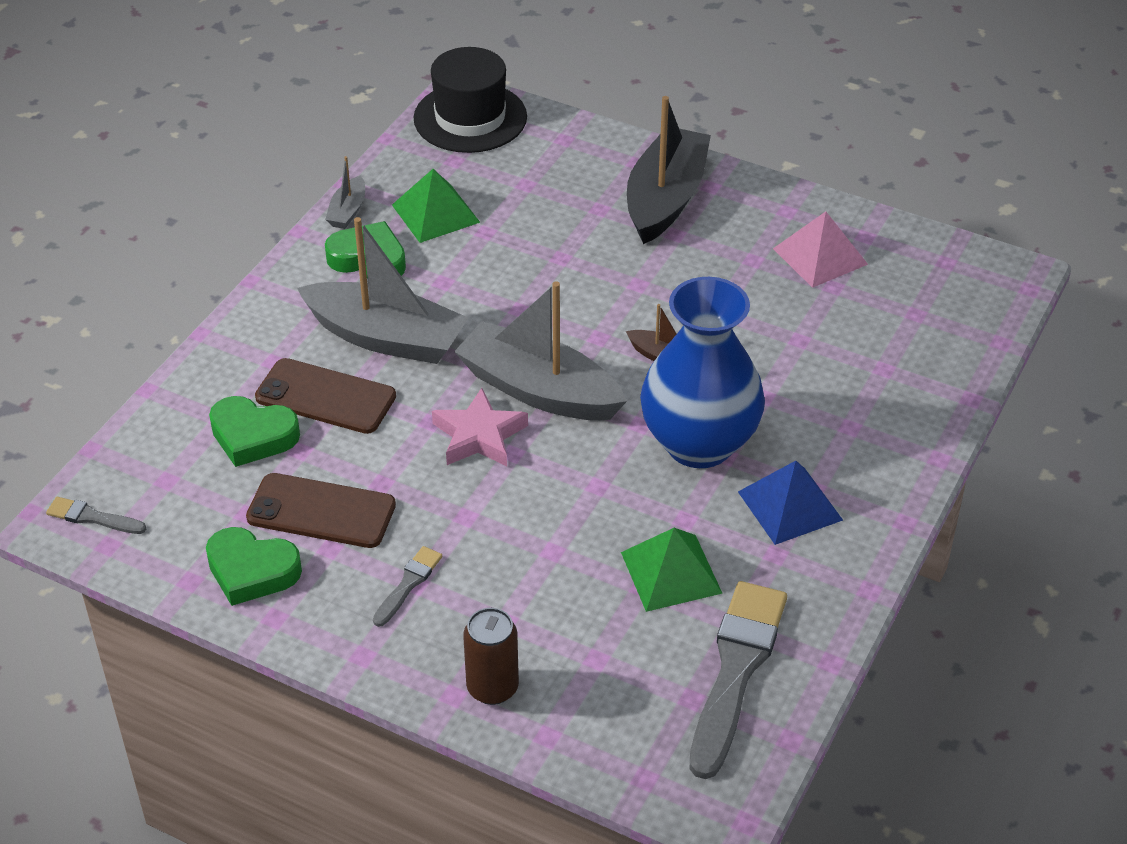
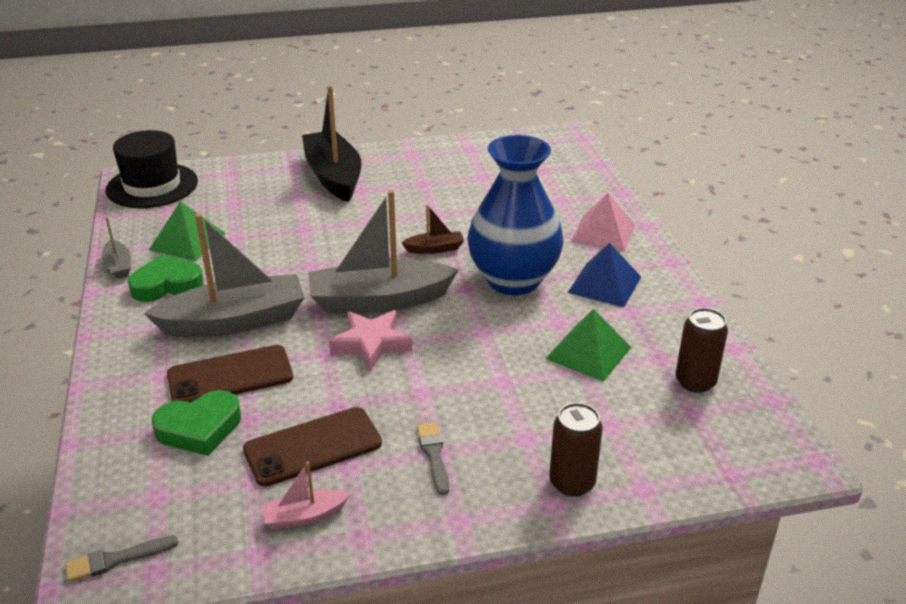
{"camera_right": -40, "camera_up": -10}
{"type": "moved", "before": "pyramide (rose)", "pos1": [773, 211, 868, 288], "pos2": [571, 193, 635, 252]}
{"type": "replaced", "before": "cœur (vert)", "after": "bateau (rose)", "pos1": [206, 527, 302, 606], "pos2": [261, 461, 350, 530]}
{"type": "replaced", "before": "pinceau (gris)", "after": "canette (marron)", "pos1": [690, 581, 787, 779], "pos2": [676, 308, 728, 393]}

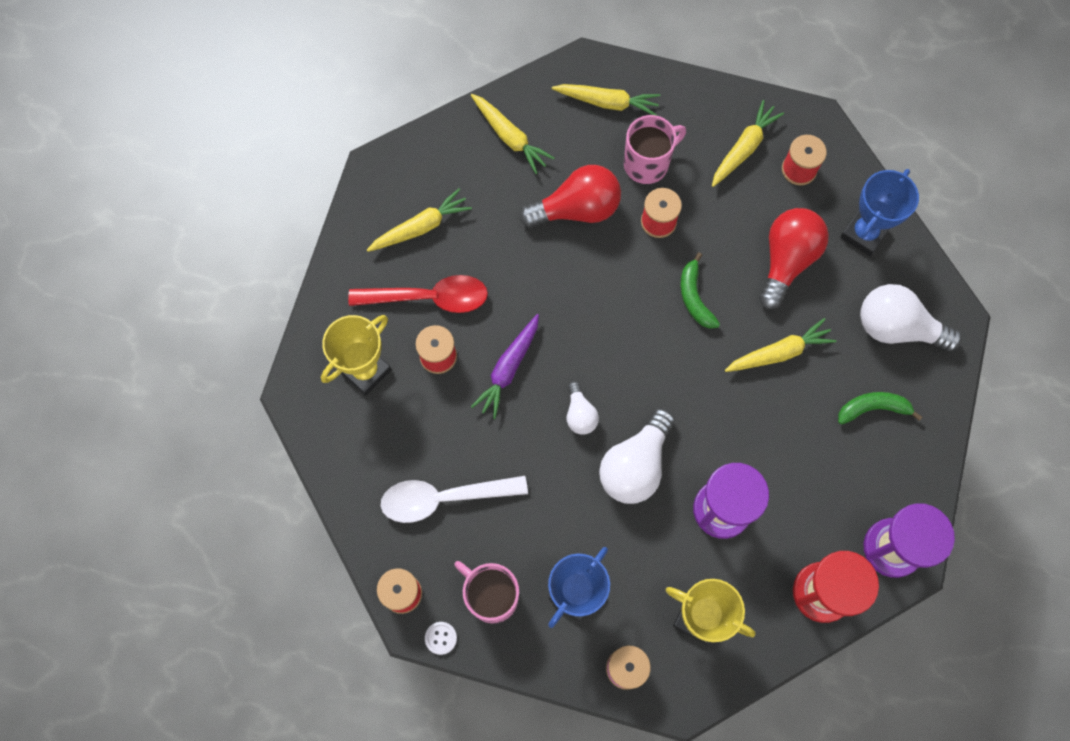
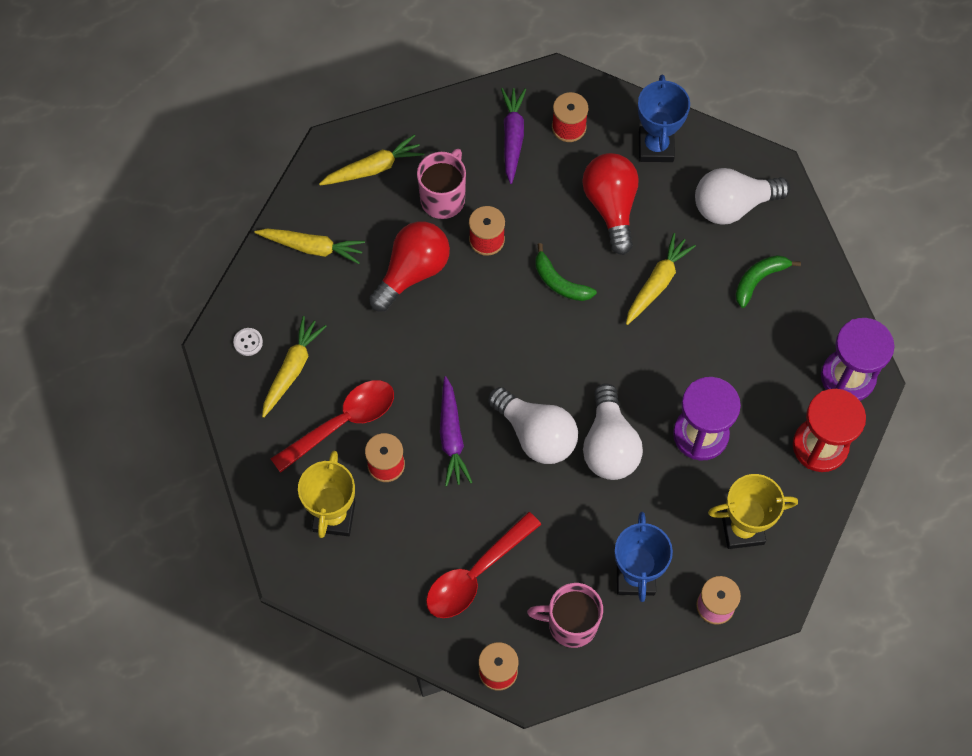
{"camera_right": -35, "camera_up": -5}
{"type": "recoloured", "before": "carotte (jaune)", "after": "carotte (violet)", "pos1": [712, 100, 784, 187], "pos2": [501, 88, 526, 184]}
{"type": "resized", "before": "ampoule (blanc)", "pos1": [567, 381, 599, 435], "pos2": [488, 387, 578, 464], "scale": 1.87}
{"type": "recoloured", "before": "cuillère (blanc)", "after": "cuillère (rouge)", "pos1": [381, 476, 528, 523], "pos2": [426, 512, 541, 618]}
{"type": "moved", "before": "bouton (blanc)", "pos1": [425, 622, 457, 655], "pos2": [233, 328, 263, 356]}

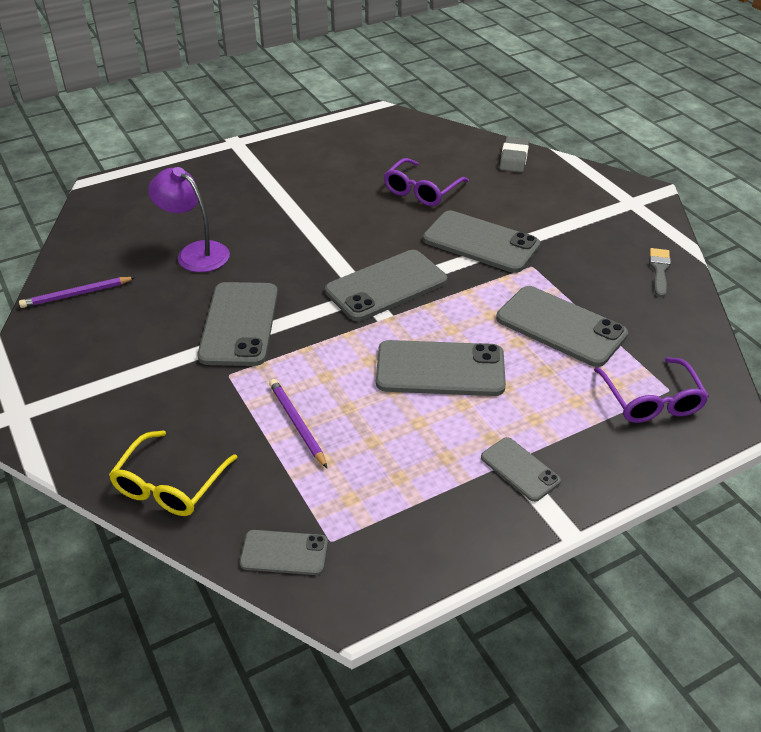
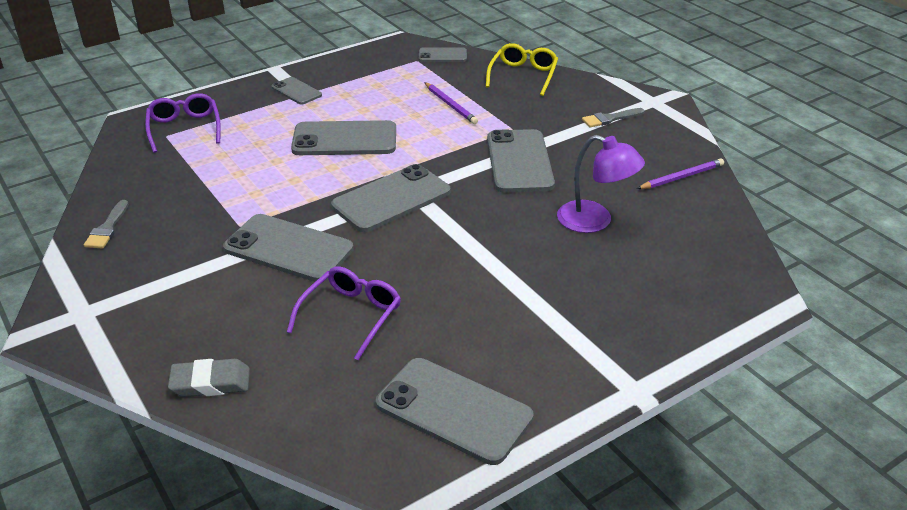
{"camera_right": 175, "camera_up": -5}
{"type": "turned", "before": "gomme (gris)", "pos1": [499, 136, 529, 173], "pos2": [168, 359, 250, 397], "turn": 75}
{"type": "moved", "before": "téléphone (gris)", "pos1": [496, 286, 628, 367], "pos2": [376, 358, 534, 465]}
{"type": "added", "after": "pinceau (gris)", "pos2": [582, 108, 644, 128]}

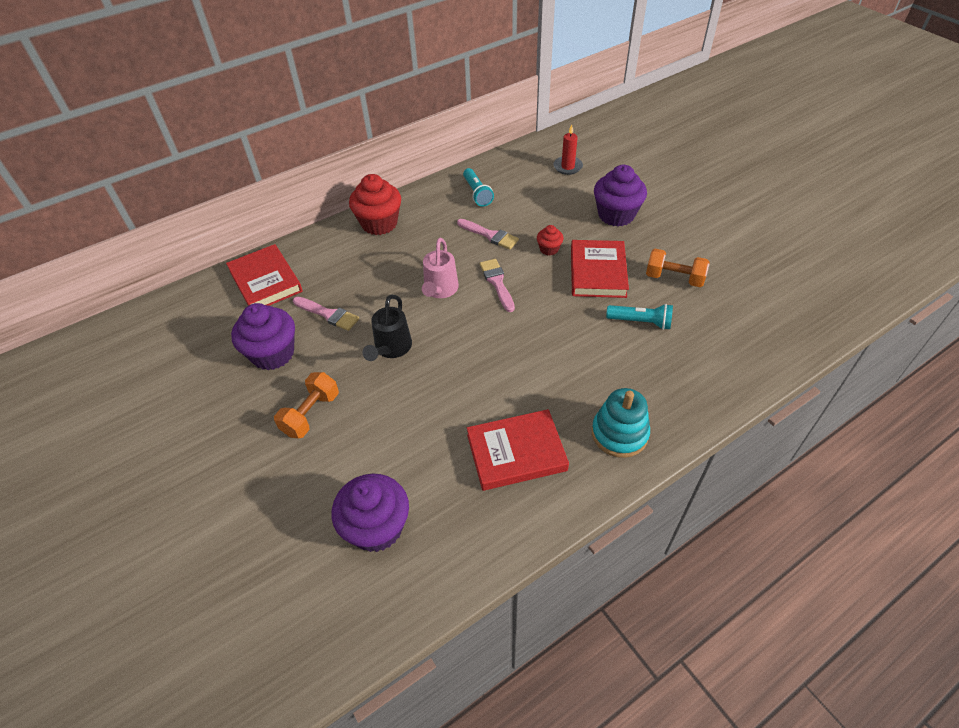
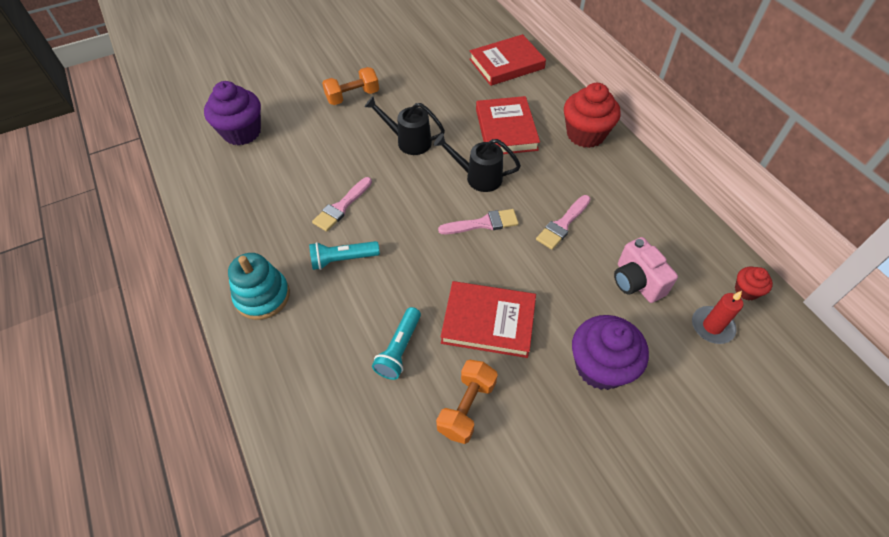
{"camera_right": 95, "camera_up": 5}
{"type": "moved", "before": "lampe de poche (turquoise)", "pos1": [463, 168, 494, 207], "pos2": [309, 241, 380, 270]}
{"type": "moved", "before": "muffin (rouge)", "pos1": [537, 225, 564, 256], "pos2": [735, 267, 773, 300]}
{"type": "recoloured", "before": "arrosoir (rose)", "after": "arrosoir (noir)", "pos1": [422, 238, 459, 298], "pos2": [434, 133, 521, 192]}
{"type": "moved", "before": "pinceau (rose)", "pos1": [293, 297, 359, 331], "pos2": [312, 177, 372, 232]}
{"type": "removed", "before": "muffin (violet)", "pos1": [231, 303, 295, 370]}
{"type": "turned", "before": "haltère (orange)", "pos1": [274, 372, 339, 439], "pos2": [322, 67, 379, 105], "turn": -60}
{"type": "moved", "before": "livre (rouge)", "pos1": [467, 409, 569, 491], "pos2": [476, 96, 540, 154]}
{"type": "added", "after": "appareil photo (rose)", "pos2": [614, 237, 678, 303]}

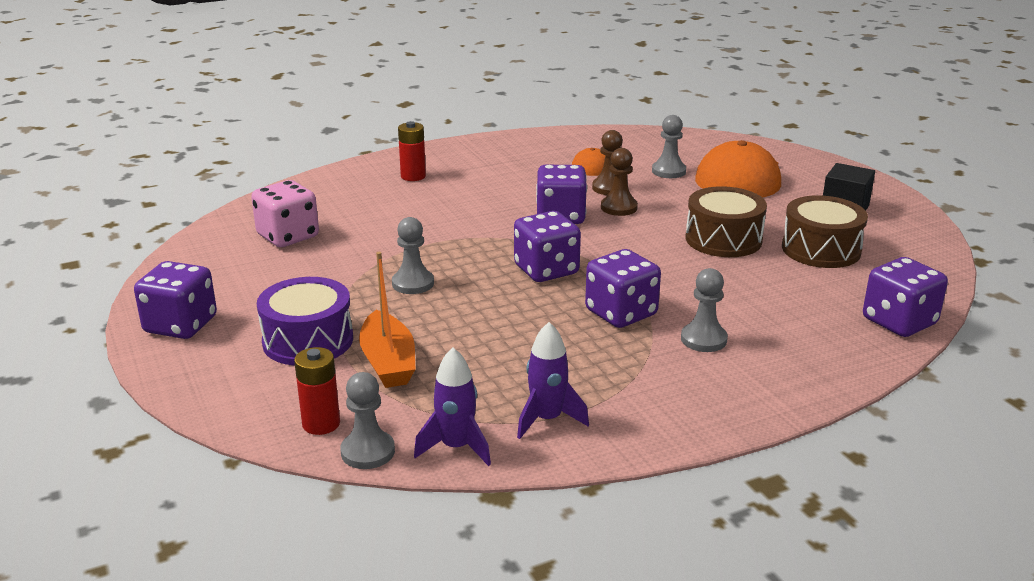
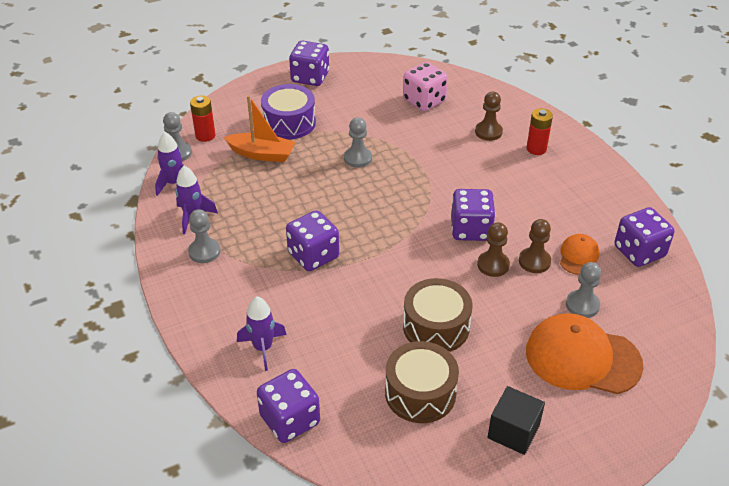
{"camera_right": 90, "camera_up": 15}
{"type": "moved", "before": "dé (violet)", "pos1": [514, 211, 581, 282], "pos2": [615, 207, 675, 267]}
{"type": "turned", "before": "bateau (orange)", "pos1": [359, 252, 415, 388], "pos2": [224, 95, 295, 162], "turn": -150}
{"type": "moved", "before": "pion (gris)", "pos1": [681, 268, 728, 352], "pos2": [188, 209, 220, 263]}
{"type": "added", "after": "pion (marron)", "pos2": [475, 92, 503, 141]}
{"type": "added", "after": "fusée (violet)", "pos2": [237, 296, 287, 371]}

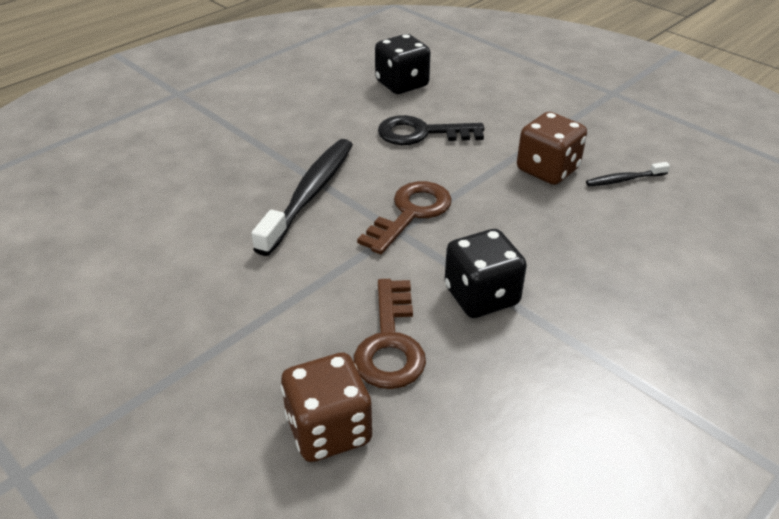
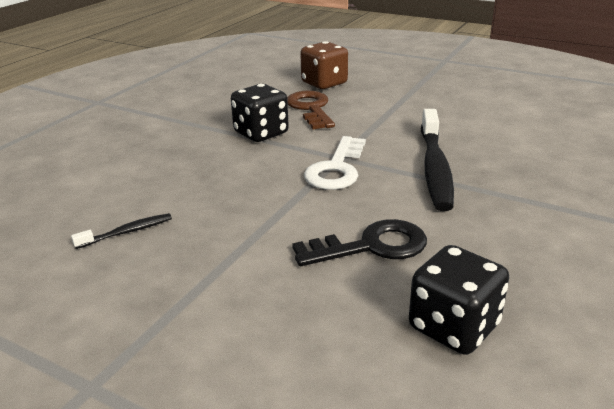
{"camera_right": 165, "camera_up": -10}
{"type": "removed", "before": "dé (marron)", "pos1": [517, 112, 587, 185]}
{"type": "recoloured", "before": "clé (marron)", "after": "clé (blanc)", "pos1": [357, 181, 452, 254], "pos2": [304, 136, 366, 190]}

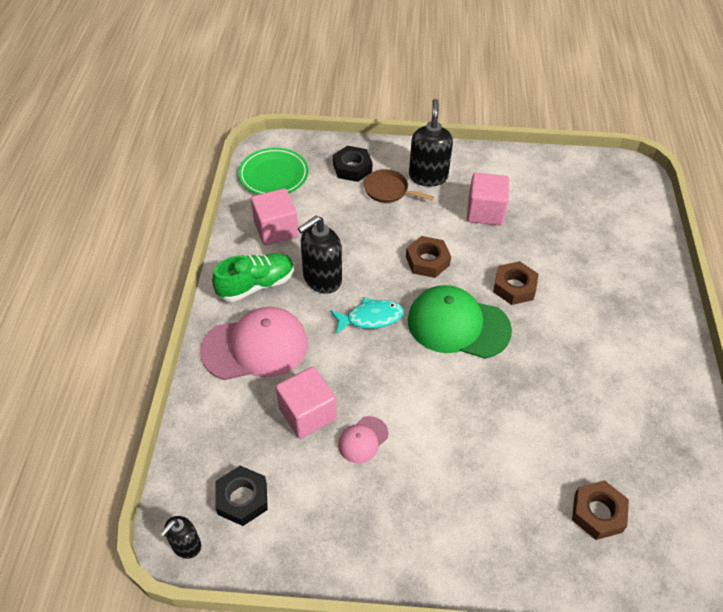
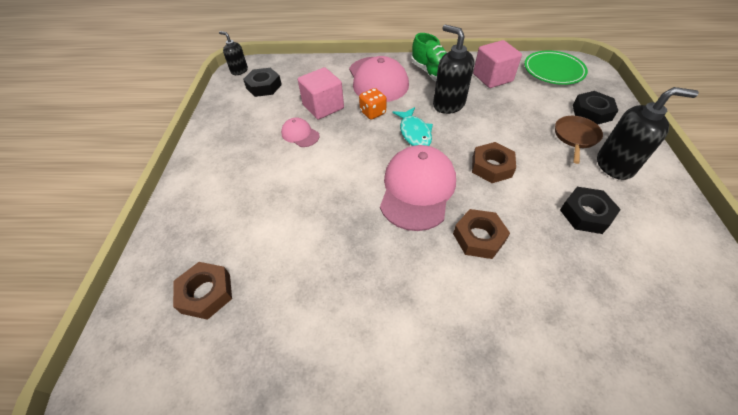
{"camera_right": 90, "camera_up": 0}
{"type": "replaced", "before": "cube (rose)", "after": "écrou (noir)", "pos1": [467, 173, 509, 225], "pos2": [560, 187, 621, 234]}
{"type": "recoloured", "before": "casquette (vert)", "after": "casquette (rose)", "pos1": [408, 285, 512, 359], "pos2": [380, 145, 456, 231]}
{"type": "added", "after": "dé (orange)", "pos2": [359, 88, 386, 120]}

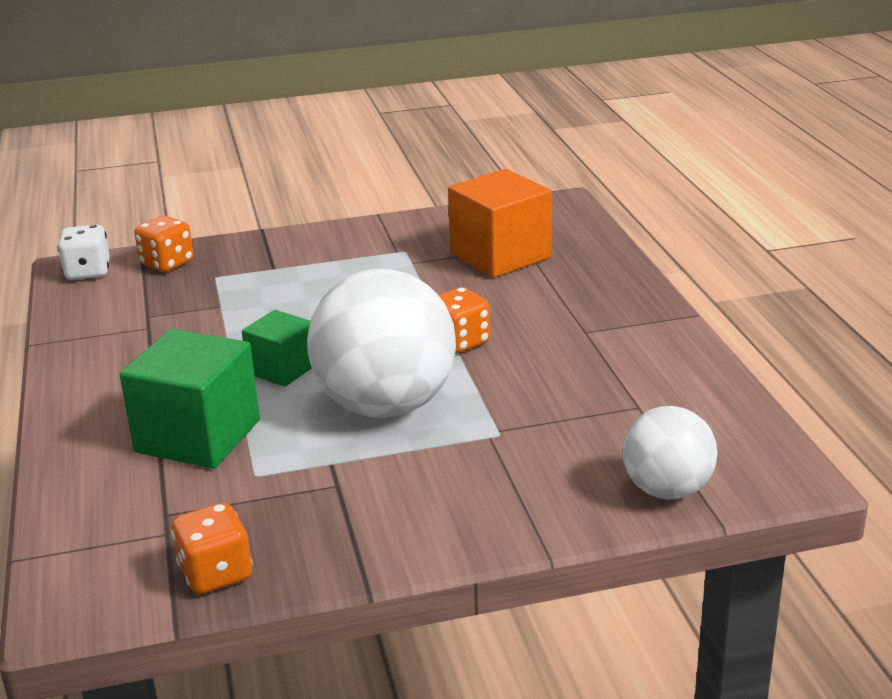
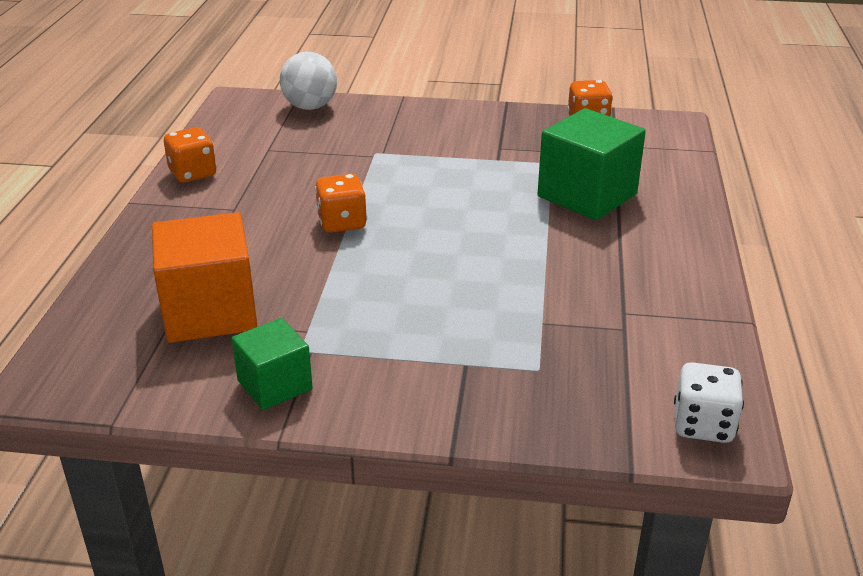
{"camera_right": -160, "camera_up": 5}
{"type": "moved", "before": "dé (orange)", "pos1": [134, 216, 194, 272], "pos2": [164, 127, 217, 183]}
{"type": "removed", "before": "balle (blanc)", "pos1": [307, 269, 456, 418]}
{"type": "moved", "before": "cube (vert)", "pos1": [242, 310, 312, 387], "pos2": [231, 318, 313, 410]}

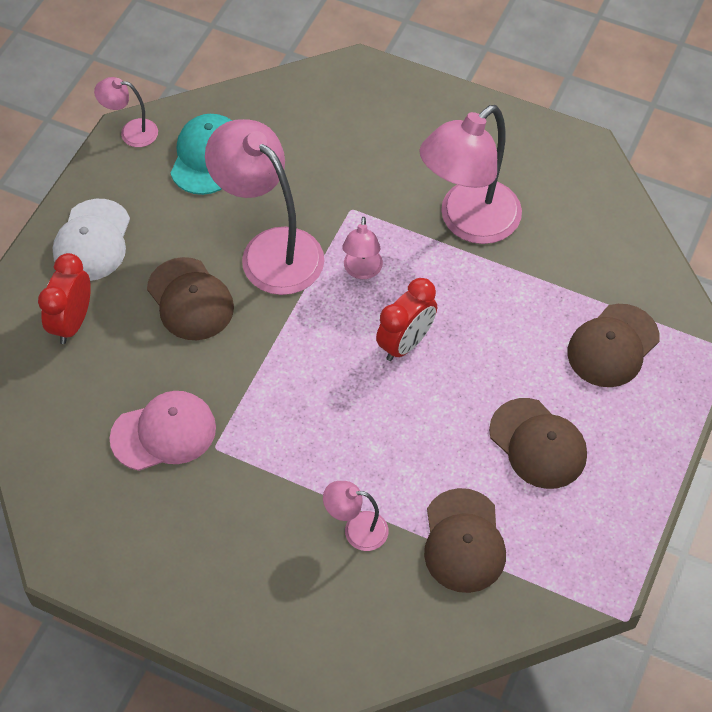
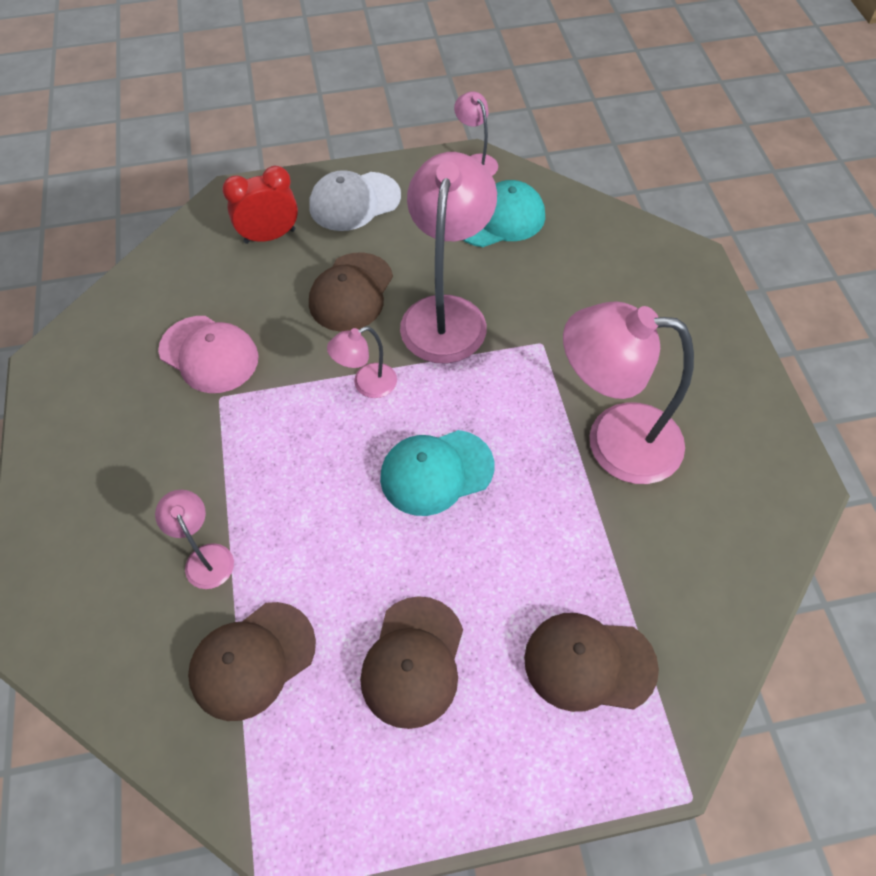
{"camera_right": 55, "camera_up": 0}
{"type": "moved", "before": "lampe (rose)", "pos1": [342, 217, 383, 279], "pos2": [327, 326, 397, 398]}
{"type": "replaced", "before": "réveil (rouge)", "after": "casquette (turquoise)", "pos1": [376, 278, 437, 361], "pos2": [380, 430, 494, 516]}

